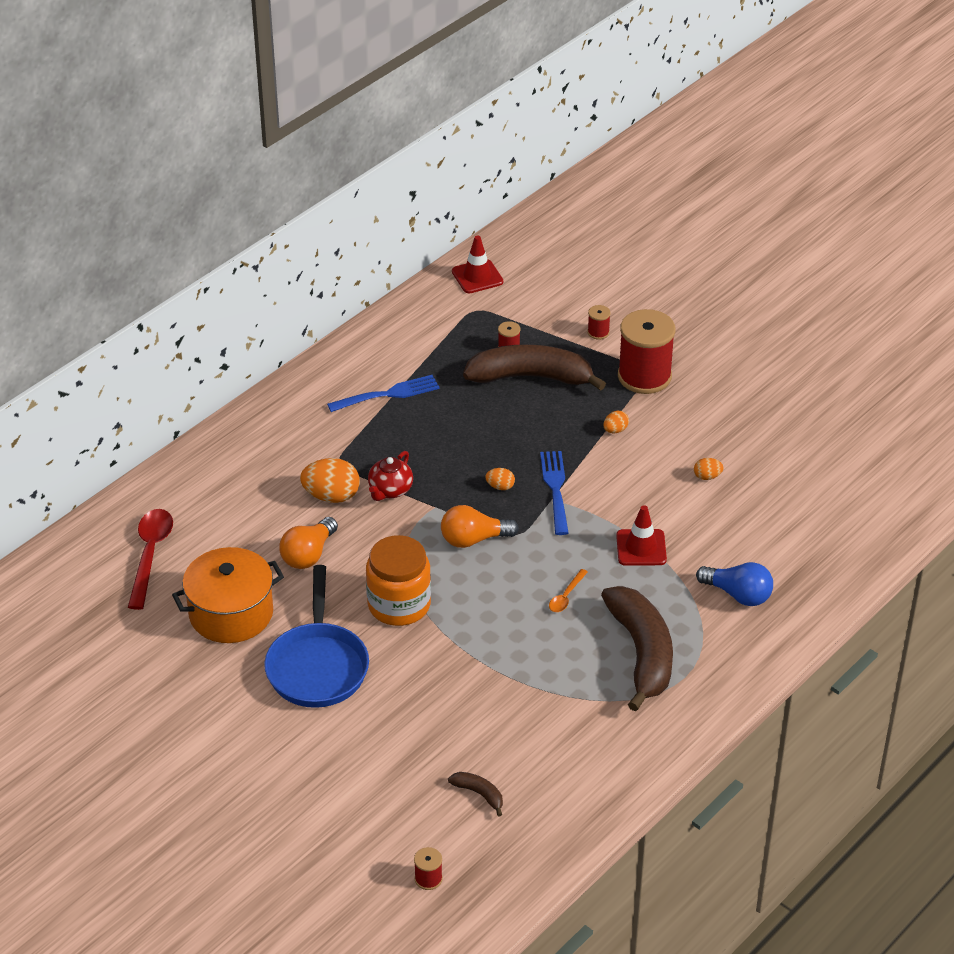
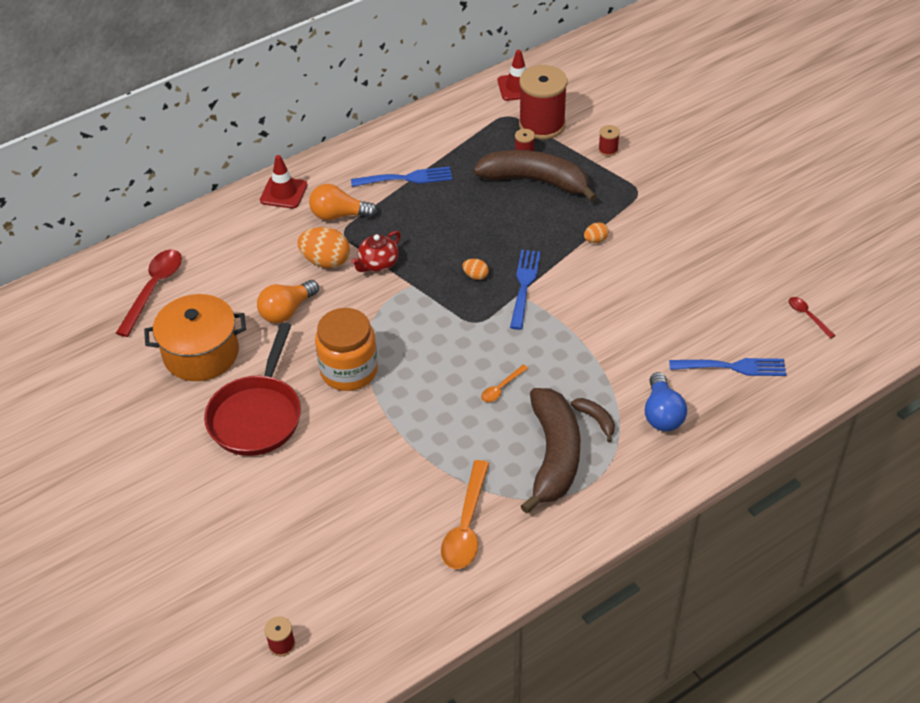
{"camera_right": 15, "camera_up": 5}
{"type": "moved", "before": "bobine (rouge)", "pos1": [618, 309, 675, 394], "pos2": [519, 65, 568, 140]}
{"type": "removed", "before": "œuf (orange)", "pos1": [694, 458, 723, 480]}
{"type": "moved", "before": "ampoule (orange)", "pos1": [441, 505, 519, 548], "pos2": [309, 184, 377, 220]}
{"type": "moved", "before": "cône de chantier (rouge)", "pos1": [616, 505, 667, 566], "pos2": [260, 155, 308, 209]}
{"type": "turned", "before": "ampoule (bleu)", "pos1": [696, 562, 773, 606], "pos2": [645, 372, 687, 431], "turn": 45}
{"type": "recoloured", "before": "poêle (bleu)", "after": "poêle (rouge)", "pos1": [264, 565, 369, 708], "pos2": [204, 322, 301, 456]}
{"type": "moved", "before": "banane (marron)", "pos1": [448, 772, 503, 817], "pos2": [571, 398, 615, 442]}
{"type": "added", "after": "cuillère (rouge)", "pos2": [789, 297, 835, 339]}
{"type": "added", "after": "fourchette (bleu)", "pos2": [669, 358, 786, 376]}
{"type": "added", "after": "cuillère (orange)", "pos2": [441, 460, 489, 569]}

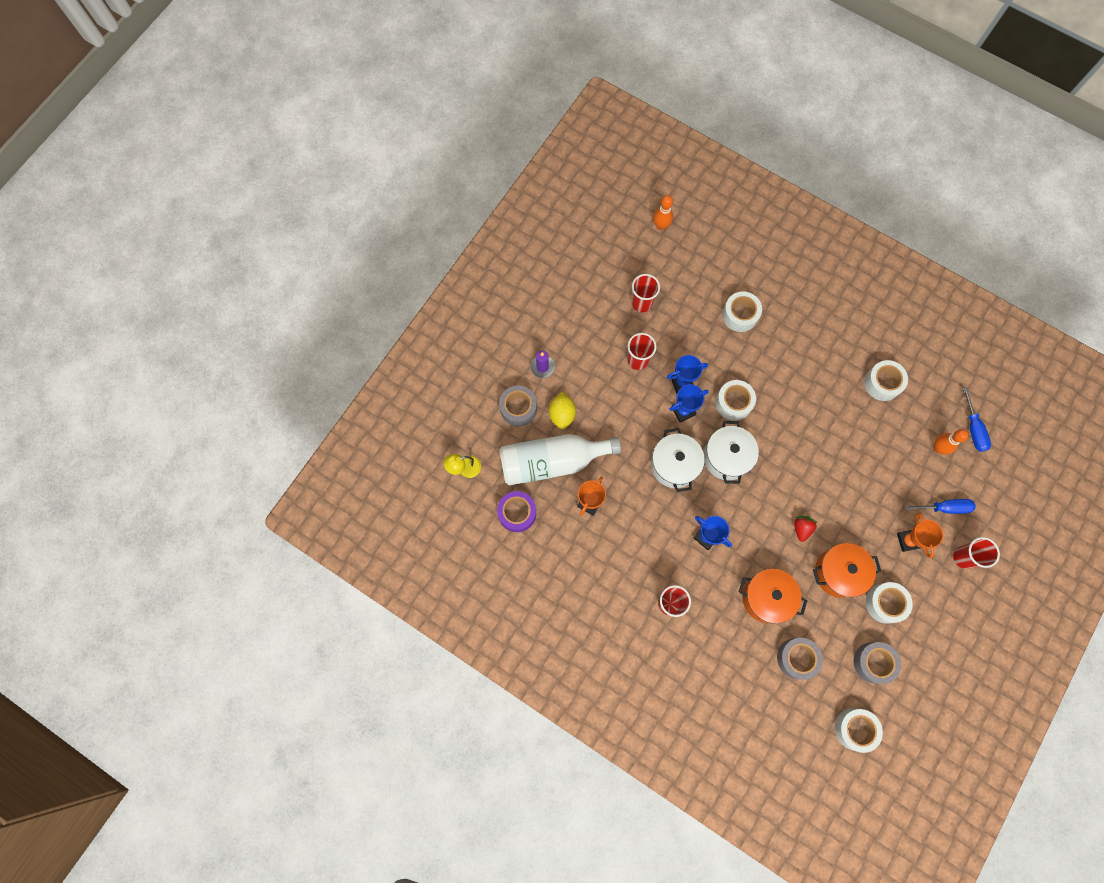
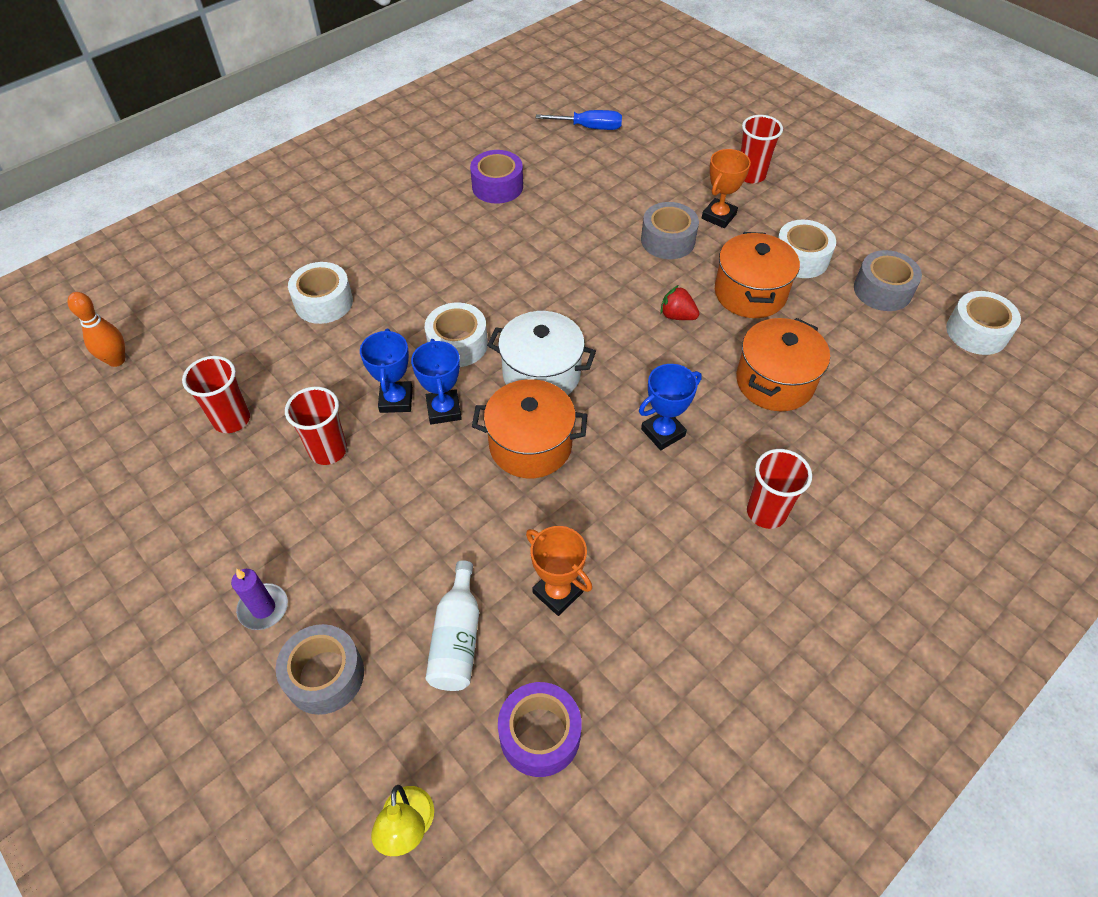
{"camera_right": -75, "camera_up": -20}
{"type": "recoloured", "before": "ruban adhésif (blanc)", "after": "ruban adhésif (violet)", "pos1": [864, 360, 908, 401], "pos2": [470, 150, 523, 204]}
{"type": "removed", "before": "citron (jaune)", "pos1": [549, 392, 576, 429]}
{"type": "recoloured", "before": "marmite (blanc)", "after": "marmite (orange)", "pos1": [651, 428, 705, 492], "pos2": [472, 379, 587, 478]}
{"type": "removed", "before": "quille (orange)", "pos1": [933, 429, 969, 455]}
{"type": "resized", "before": "bouteille (blanc)", "pos1": [499, 434, 621, 485], "pos2": [425, 560, 479, 691], "scale": 0.54}
{"type": "removed", "before": "tournevis (bleu)", "pos1": [905, 499, 976, 514]}
{"type": "turned", "before": "trophée (orange)", "pos1": [897, 513, 943, 558], "pos2": [702, 149, 751, 228], "turn": -60}
{"type": "moved", "before": "ruban adhésif (gris)", "pos1": [777, 638, 823, 680], "pos2": [641, 202, 699, 259]}

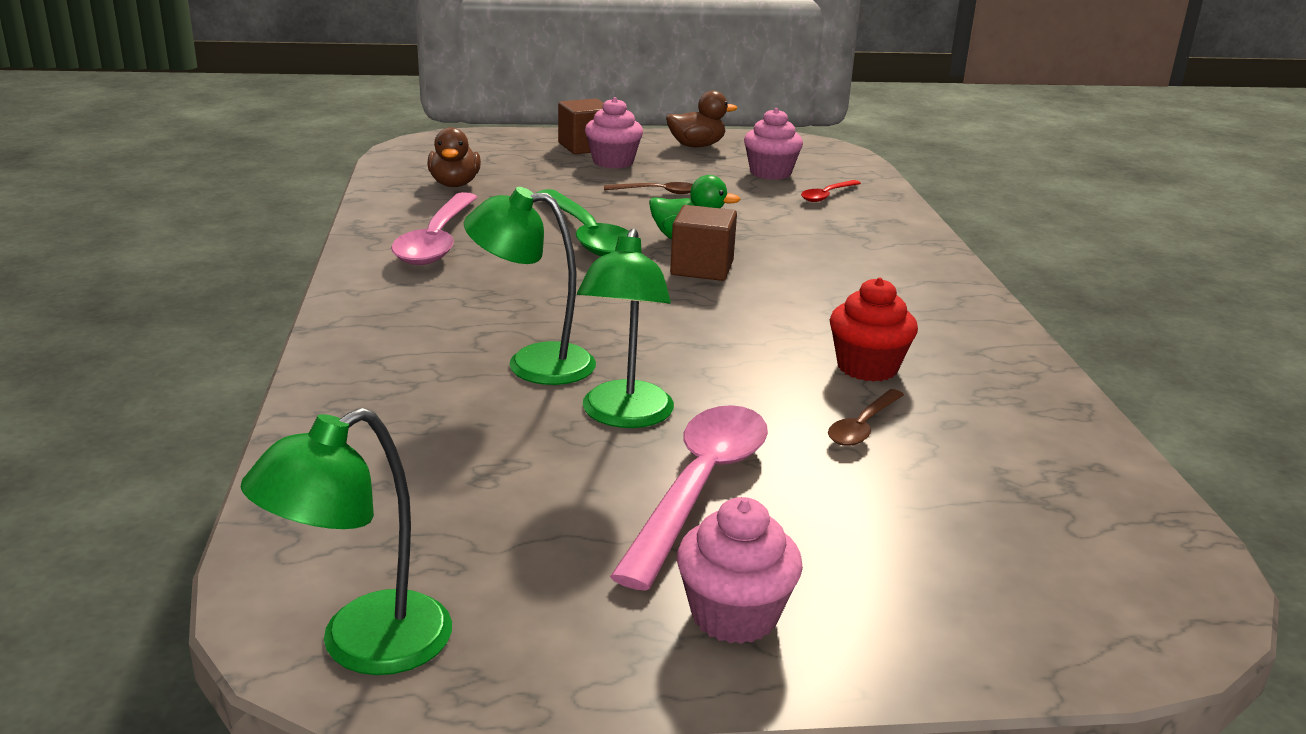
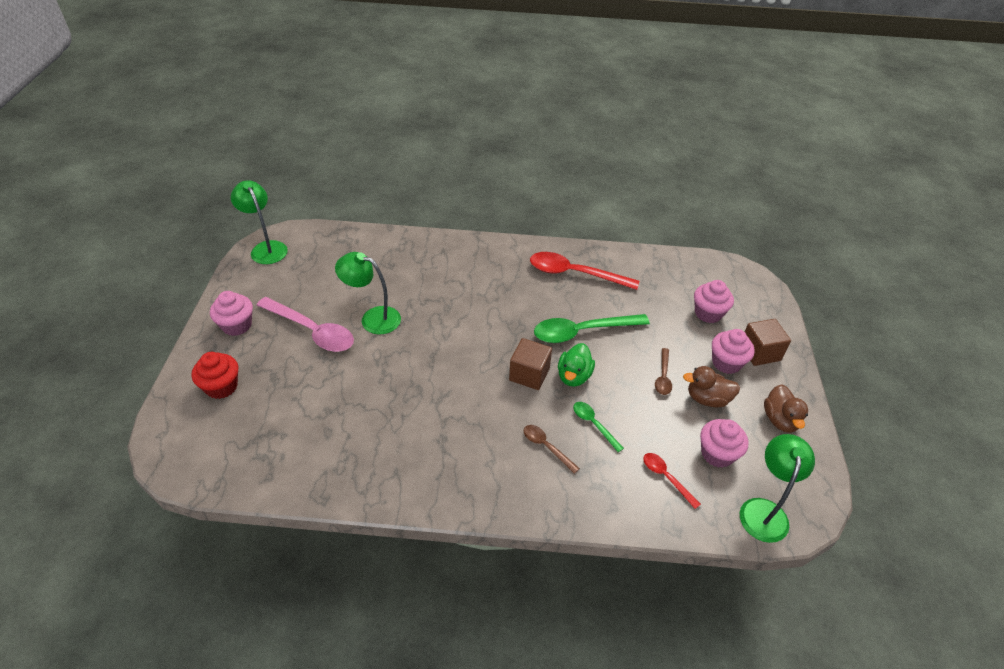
{"camera_right": 100, "camera_up": 20}
{"type": "moved", "before": "canard (marron)", "pos1": [427, 127, 481, 187], "pos2": [683, 366, 740, 408]}
{"type": "moved", "before": "lampe (vert)", "pos1": [464, 187, 596, 385], "pos2": [740, 434, 815, 543]}
{"type": "recoloured", "before": "cuillère (rose)", "after": "cuillère (rouge)", "pos1": [391, 192, 477, 265], "pos2": [530, 252, 639, 290]}
{"type": "moved", "before": "muffin (rouge)", "pos1": [830, 278, 918, 382], "pos2": [192, 352, 238, 399]}
{"type": "moved", "before": "cuillère (marron)", "pos1": [828, 389, 904, 446], "pos2": [524, 425, 580, 474]}
{"type": "added", "after": "muffin (rose)", "pos2": [694, 280, 734, 323]}
{"type": "added", "after": "cuillère (vert)", "pos2": [573, 402, 624, 452]}

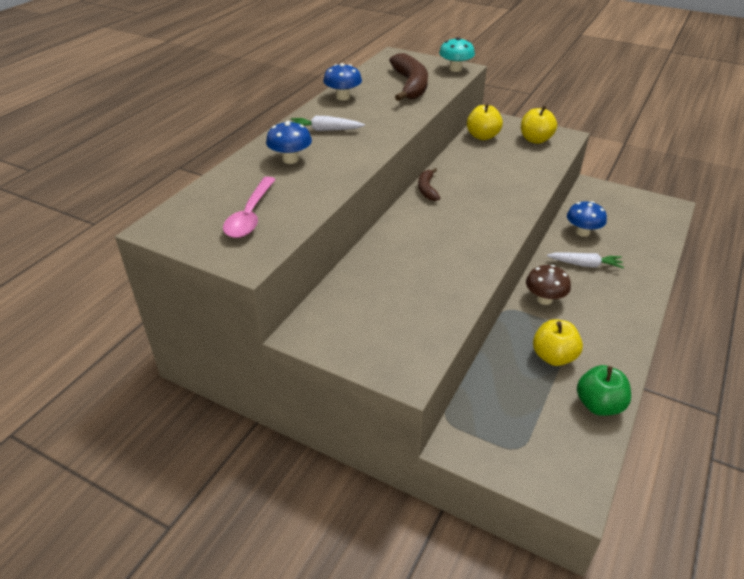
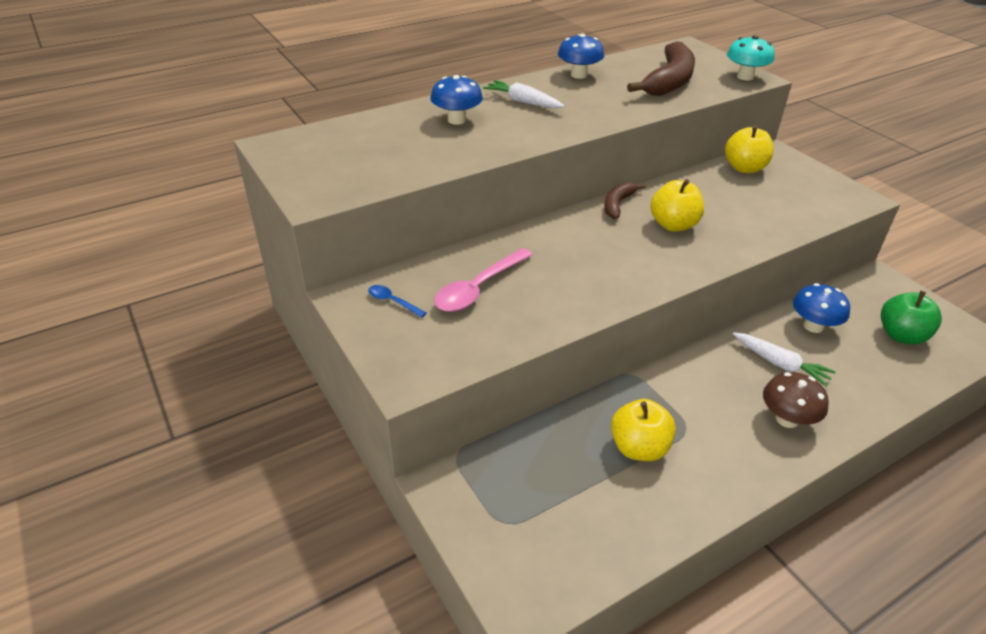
{"camera_right": 30, "camera_up": 0}
{"type": "moved", "before": "pomme (jaune)", "pos1": [521, 106, 557, 144], "pos2": [650, 179, 704, 232]}
{"type": "moved", "before": "cuillère (rose)", "pos1": [223, 177, 276, 238], "pos2": [434, 248, 533, 312]}
{"type": "moved", "before": "champignon (marron)", "pos1": [526, 265, 571, 305], "pos2": [763, 372, 829, 428]}
{"type": "moved", "before": "pomme (vert)", "pos1": [577, 365, 631, 416], "pos2": [881, 291, 942, 345]}
{"type": "added", "after": "cuillère (bleu)", "pos2": [368, 285, 427, 318]}

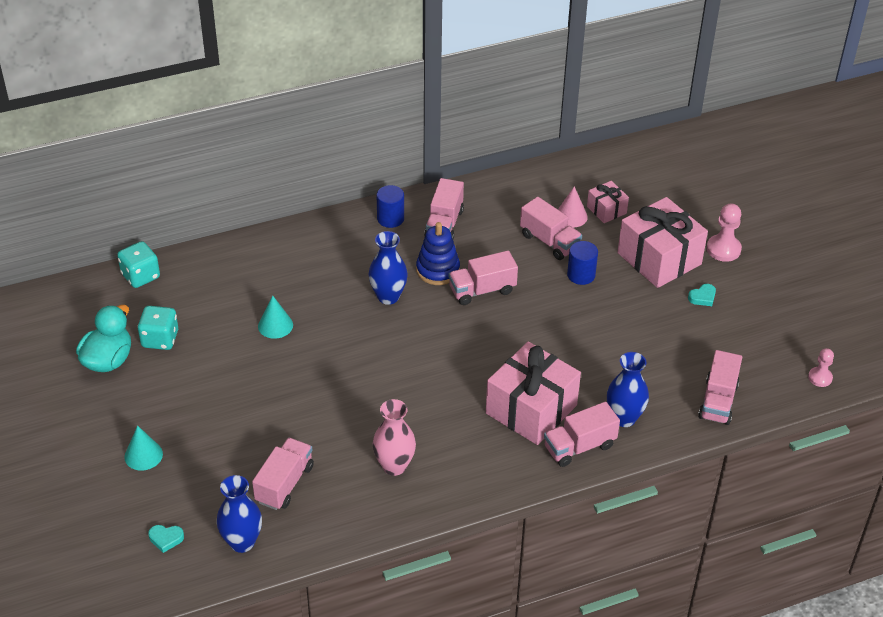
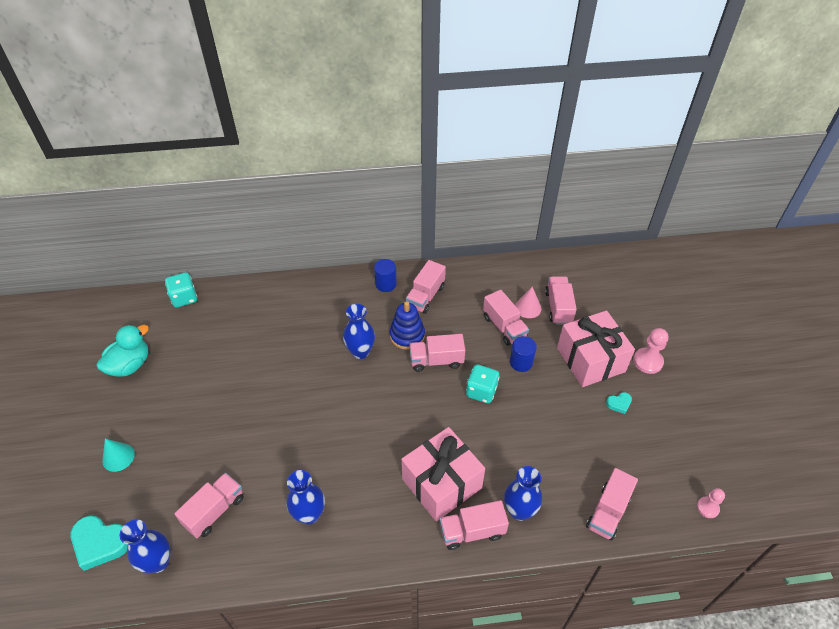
{"camera_right": 15, "camera_up": 5}
{"type": "replaced", "before": "cadeau (rose)", "after": "camion (rose)", "pos1": [587, 181, 629, 223], "pos2": [545, 276, 577, 324]}
{"type": "removed", "before": "cône (turquoise)", "pos1": [258, 296, 293, 339]}
{"type": "moved", "before": "dé (turquoise)", "pos1": [137, 306, 178, 350], "pos2": [466, 364, 499, 403]}
{"type": "recoloured", "before": "vase (rose)", "after": "vase (bleu)", "pos1": [373, 399, 416, 476], "pos2": [287, 470, 325, 525]}
{"type": "resized", "before": "cœur (turquoise)", "pos1": [148, 525, 184, 553], "pos2": [70, 516, 128, 571], "scale": 2.0}

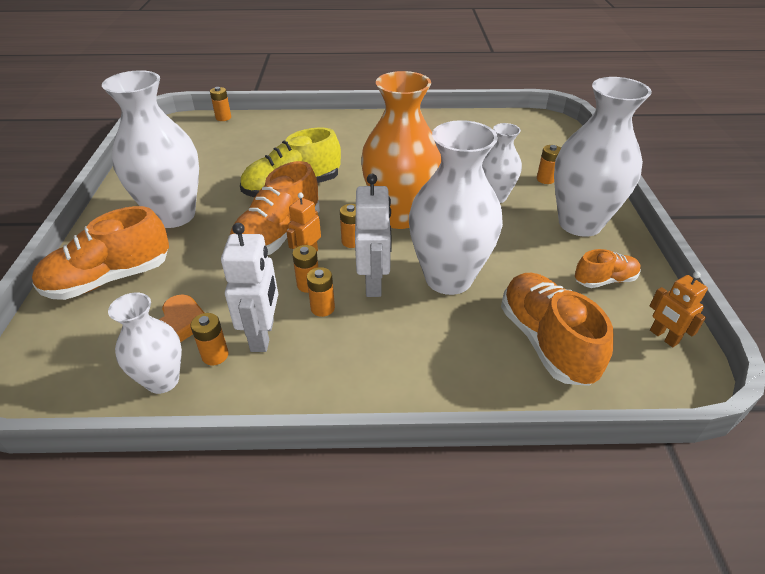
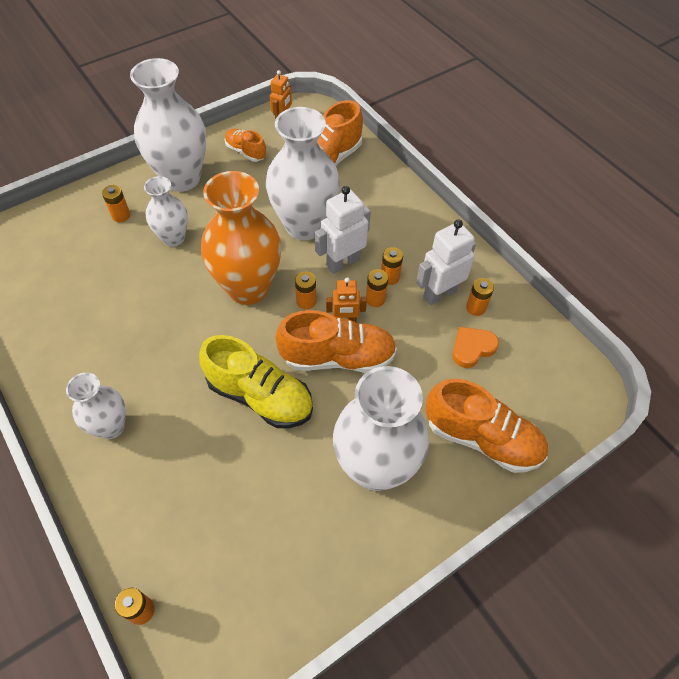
{"camera_right": -125, "camera_up": 15}
{"type": "moved", "before": "vase (blanc)", "pos1": [108, 293, 182, 394], "pos2": [66, 372, 126, 439]}

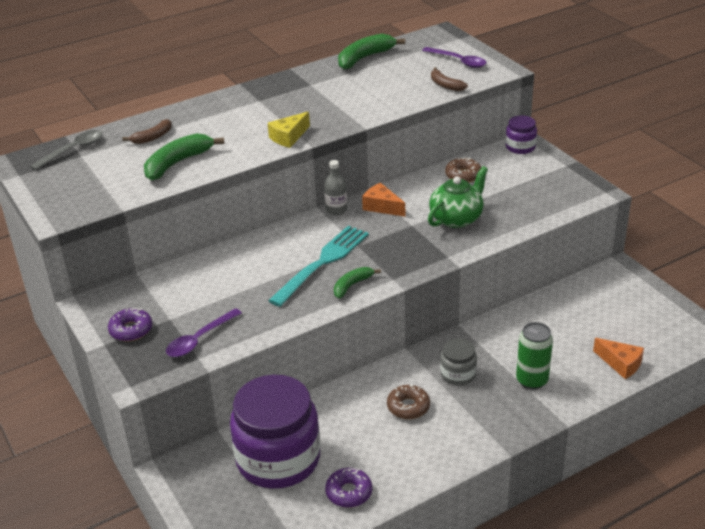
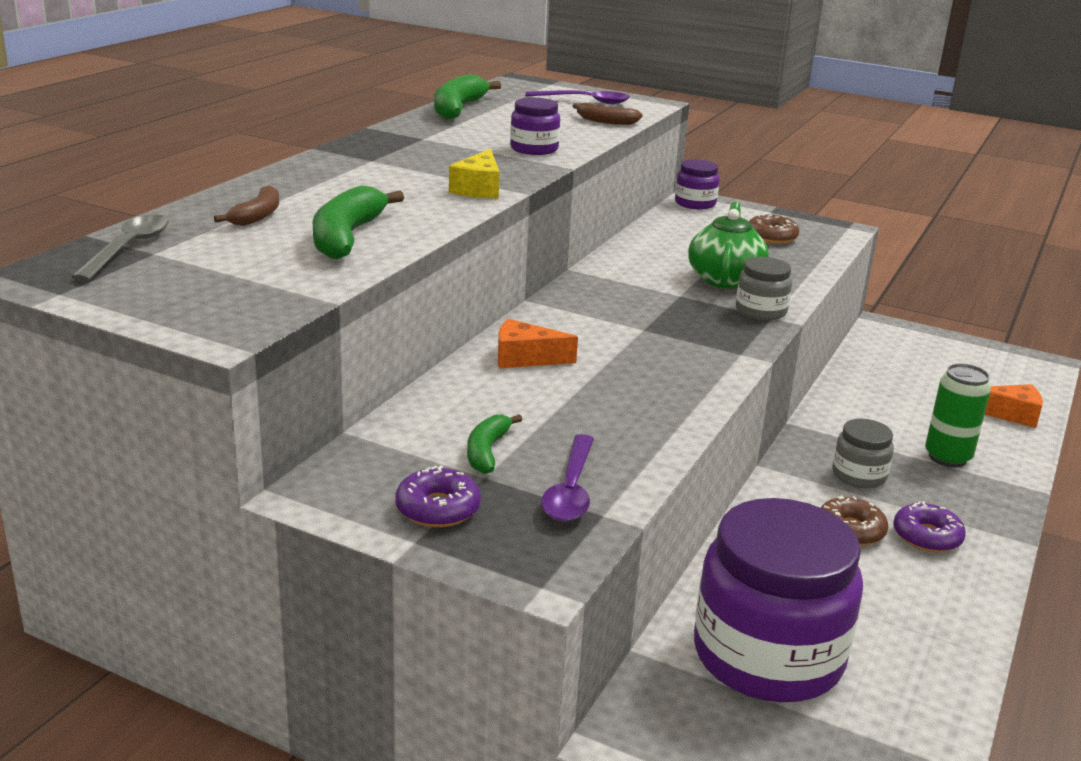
{"camera_right": -35, "camera_up": -10}
{"type": "moved", "before": "beignet (marron)", "pos1": [445, 157, 481, 183], "pos2": [749, 213, 799, 244]}
{"type": "removed", "before": "bouteille (gris)", "pos1": [324, 160, 347, 215]}
{"type": "moved", "before": "fromage (orange)", "pos1": [362, 183, 405, 217], "pos2": [498, 319, 578, 368]}
{"type": "removed", "before": "fourchette (turquoise)", "pos1": [268, 226, 369, 307]}
{"type": "moved", "before": "banane (vert)", "pos1": [334, 267, 381, 298], "pos2": [467, 414, 522, 474]}
{"type": "moved", "before": "beignet (violet)", "pos1": [325, 468, 372, 508], "pos2": [893, 501, 966, 552]}
{"type": "added", "after": "bocal (violet)", "pos2": [510, 97, 560, 155]}
{"type": "added", "after": "bocal (gris)", "pos2": [736, 257, 792, 321]}

